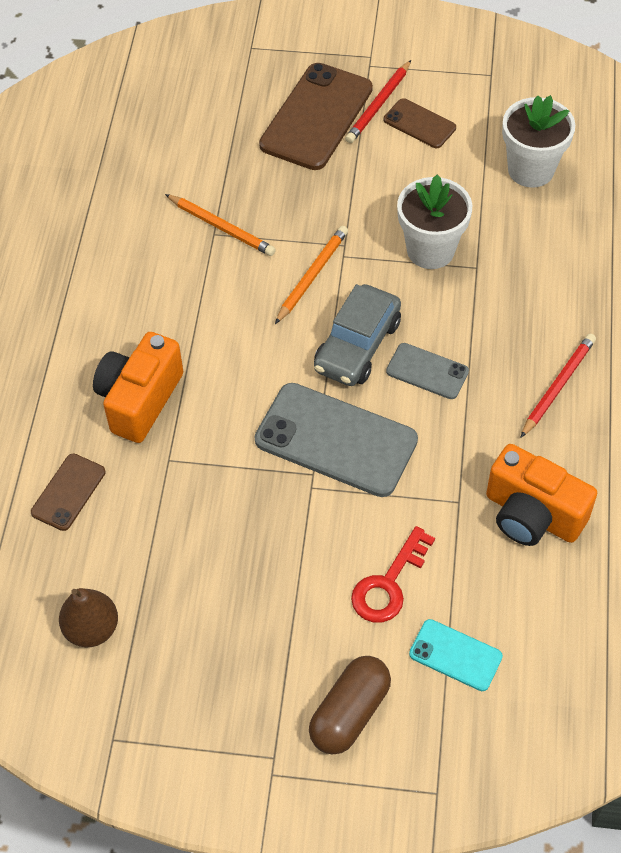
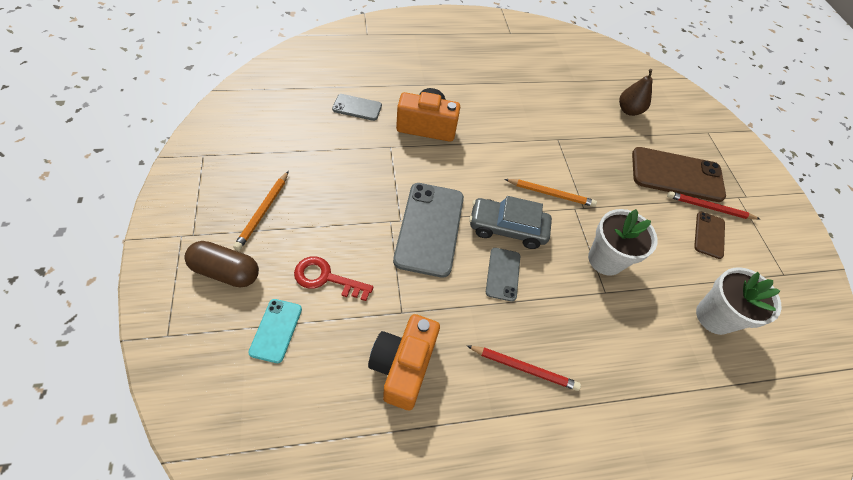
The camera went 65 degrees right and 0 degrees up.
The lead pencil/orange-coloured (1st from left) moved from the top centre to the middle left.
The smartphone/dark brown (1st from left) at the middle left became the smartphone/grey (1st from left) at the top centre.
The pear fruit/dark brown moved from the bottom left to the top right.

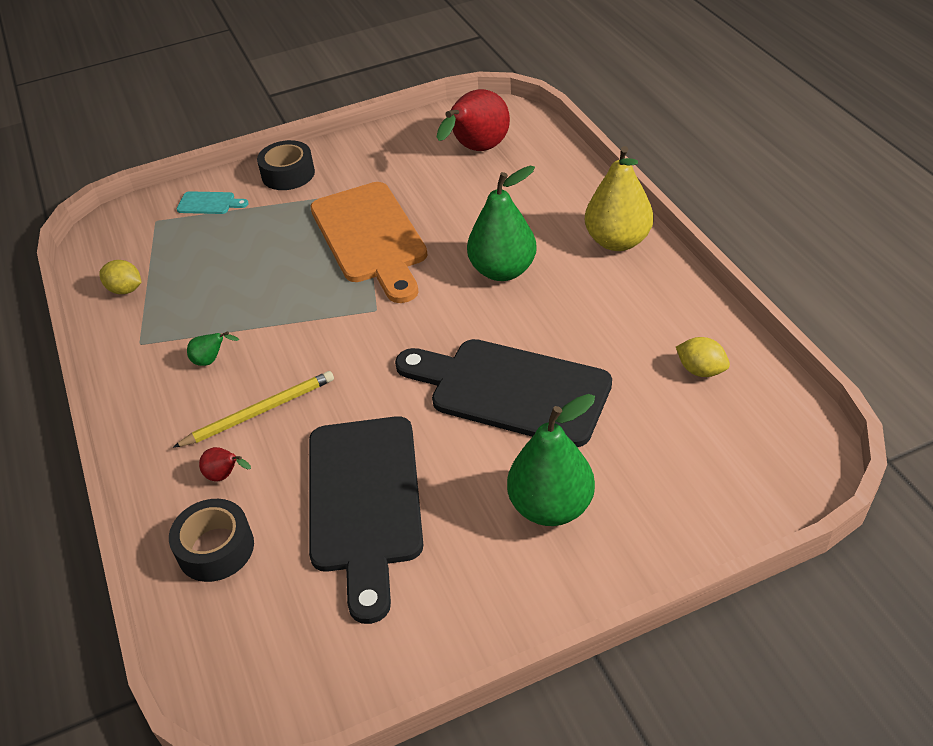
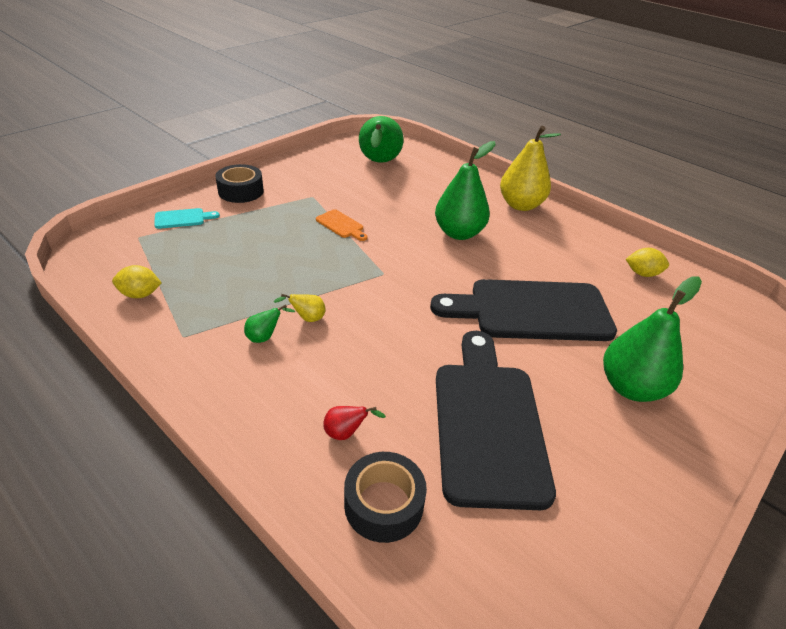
The camera went 30 degrees left and 5 degrees down.
The pear fruit/yellow (1st from left) at the centre appeared.
The cutting board/orange-coloured at the top centre changed to 0.40 times the size.
The pear fruit/scarlet (2nd from left) at the top centre became the pear fruit/green (2nd from left) at the top centre.
The cutting board/ebony (1st from left) at the bottom centre turned 150 degrees counterclockwise.
The lead pencil/yellow at the middle left disappeared.

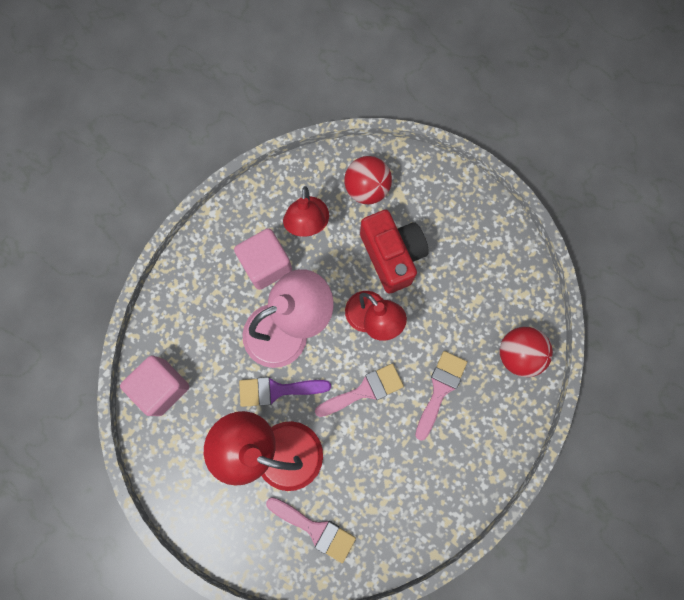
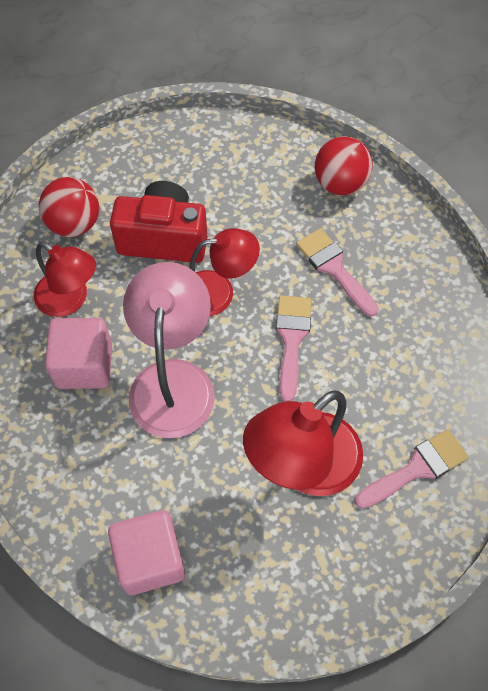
The camera went 60 degrees left and 15 degrees down.
The paint brush/royal purple at the centre disappeared.

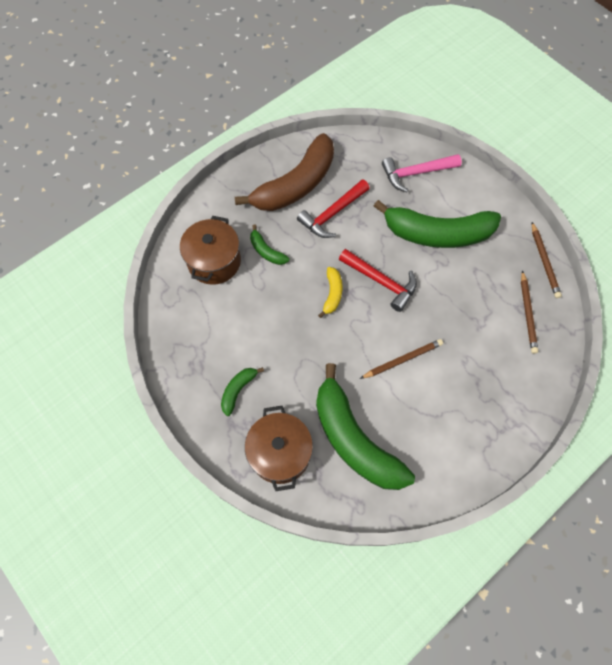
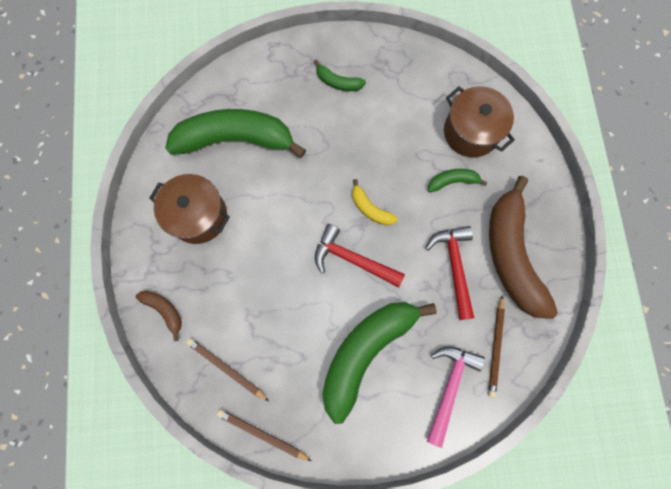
The camera went 125 degrees right and 10 degrees up.
The banana fruit/dark brown (1st from left) at the middle left appeared.
The pot/dark brown (2nd from left in the first image) moved from the bottom centre to the middle left.
The banana fruit/green (1st from left in the first image) at the centre turned 135 degrees clockwise.
The hammer/scarlet (2nd from left in the first image) at the centre turned 45 degrees clockwise.
The lead pencil/dark brown (1st from left in the first image) moved from the centre to the bottom right.

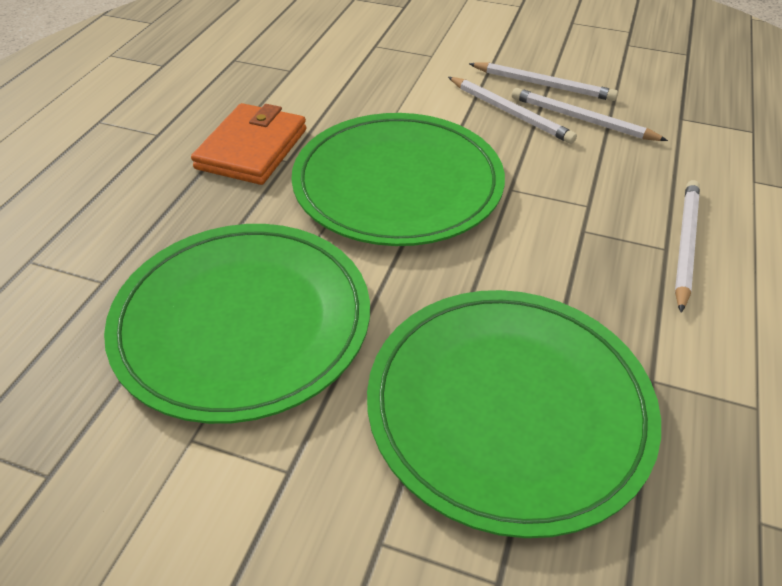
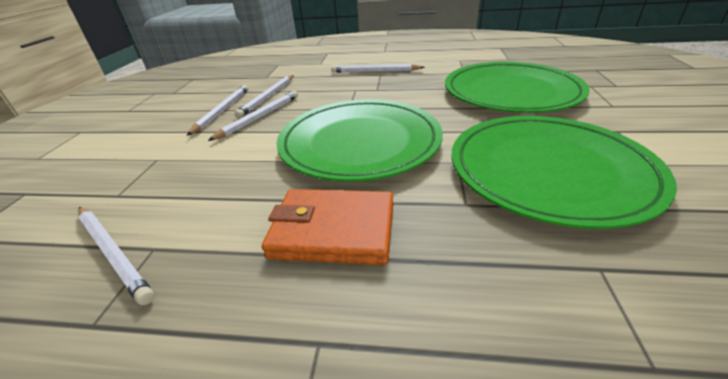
The camera went 100 degrees left and 10 degrees down.
The lead pencil/white (1st from left) at the bottom left appeared.

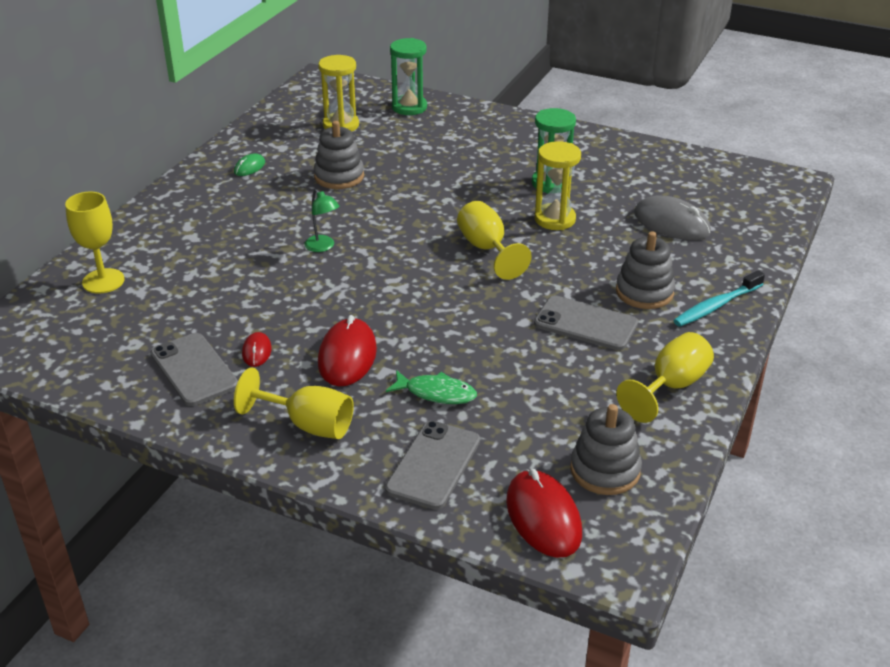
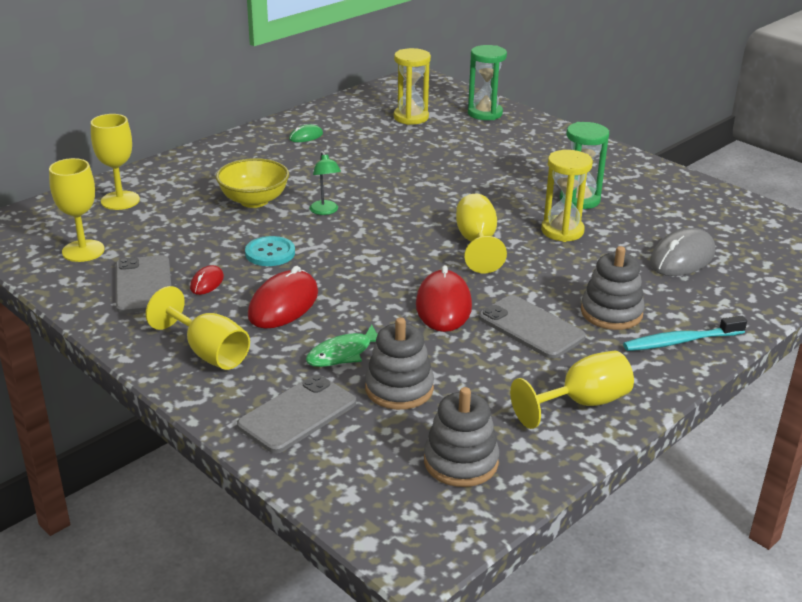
The camera went 20 degrees right and 5 degrees down.
The goblet/yellow (1st from left) at the middle left appeared.
The deep dish/yellow at the top left appeared.
The shirt button/turquoise at the centre appeared.
The fish/green at the centre turned 105 degrees clockwise.
The stacking rings/grey (1st from left) moved from the top centre to the centre.
The mouse/scarlet (3rd from left) moved from the bottom centre to the centre.
The mouse/grey at the top right turned 75 degrees clockwise.

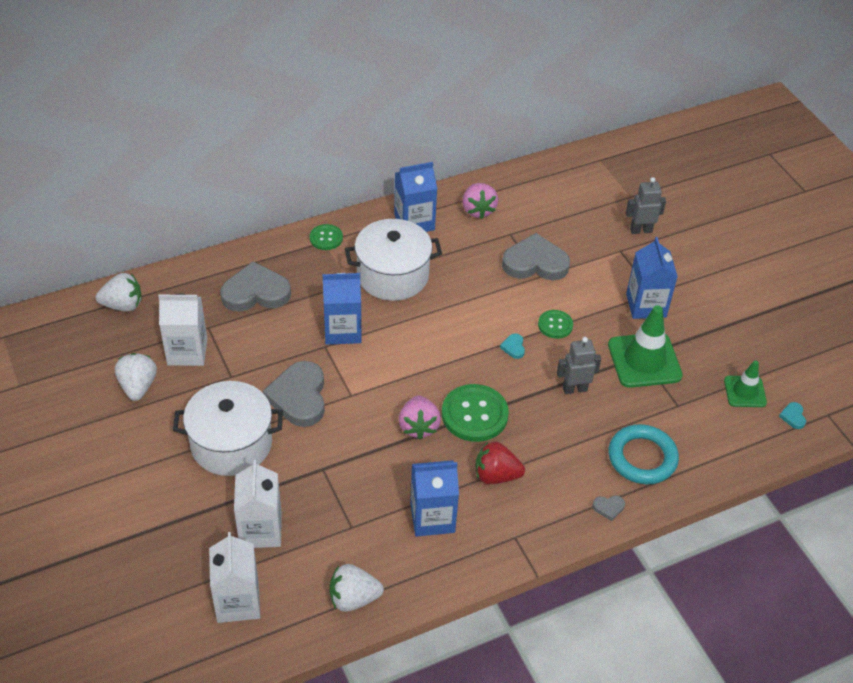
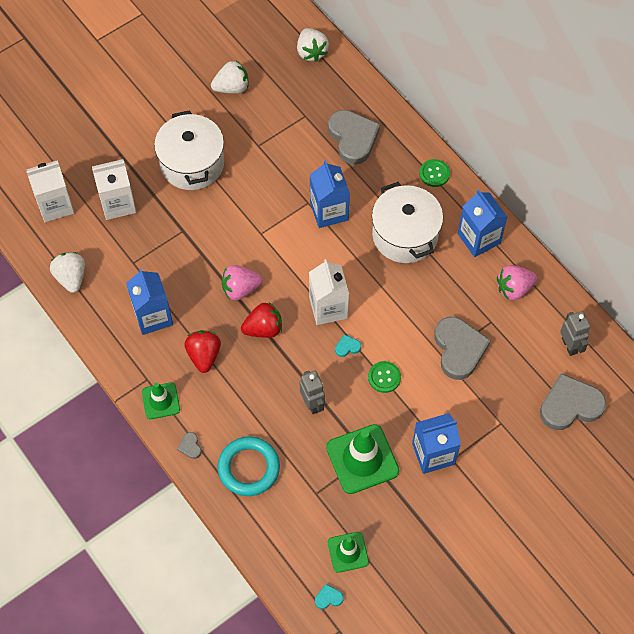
The camera went 80 degrees right and 15 degrees up.
The traffic cone/green (1st from left) at the middle left appeared.
The shirt button/green (2nd from left) at the centre was replaced by the berry/scarlet (2nd from left) at the centre.
The juice carton/white (1st from left in the first image) moved from the middle left to the centre.
The love heart/grey (2nd from left in the first image) moved from the centre to the middle right.
The robot figure/grey (2nd from left) moved from the top right to the middle right.

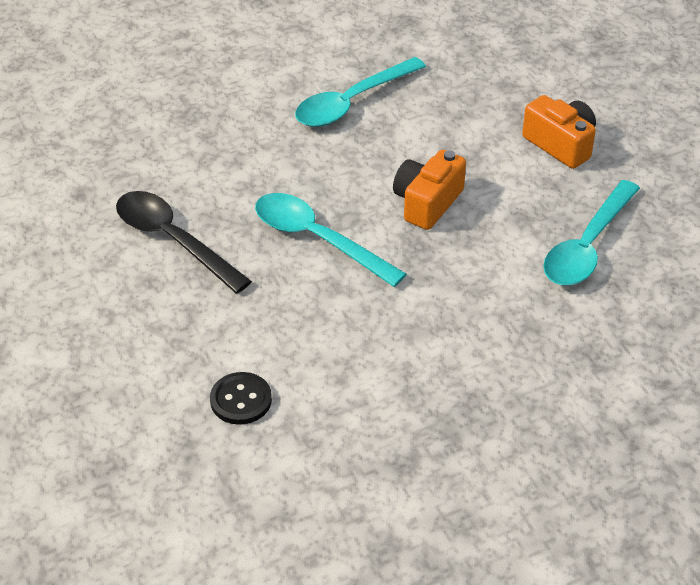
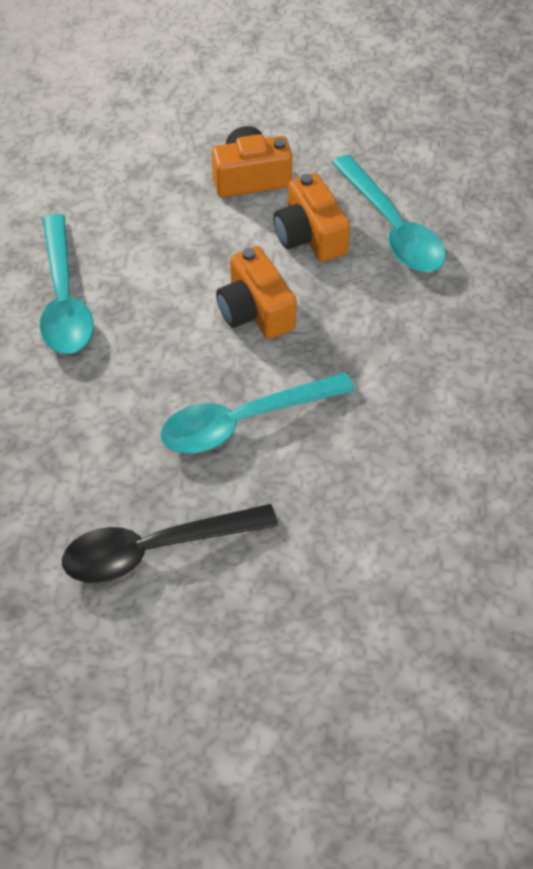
The camera went 60 degrees left and 10 degrees up.
The photo camera/orange-coloured (3rd from left) at the top centre appeared.
The shirt button/ebony at the bottom centre disappeared.

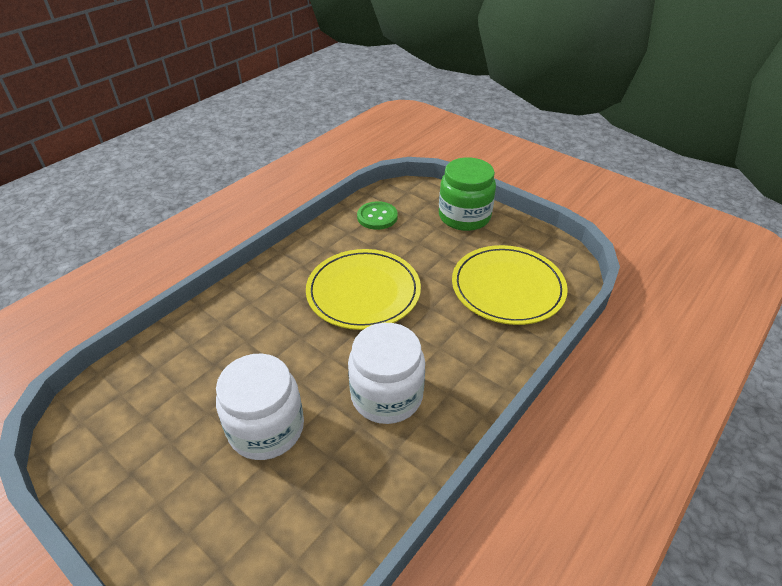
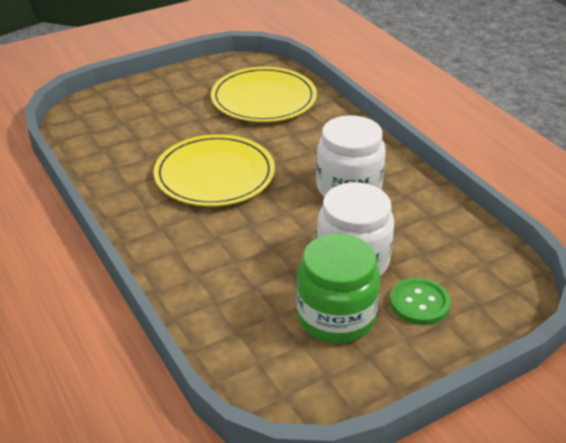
The camera went 70 degrees left and 5 degrees down.
The jar/green moved from the top centre to the centre.
The shirt button/green moved from the centre to the bottom right.

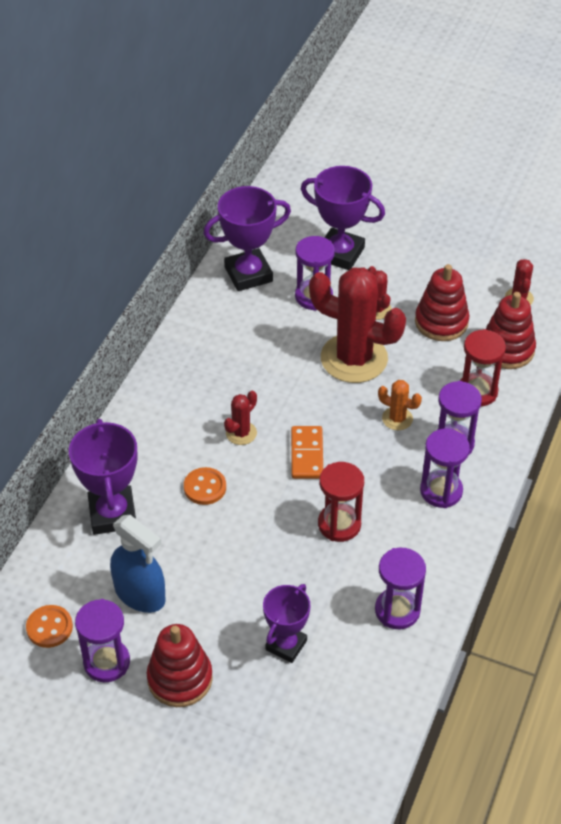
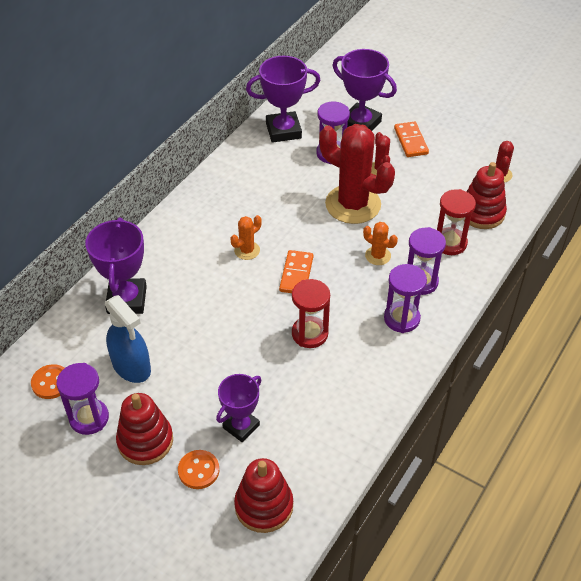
The camera went 10 degrees right and 0 degrees up.
The shirt button/orange-coloured (2nd from left) moved from the centre to the bottom centre.
The saguaro cactus/scarlet (1st from left) at the centre became the saguaro cactus/orange-coloured (1st from left) at the centre.
The stacking rings/scarlet (2nd from left) moved from the middle right to the bottom centre.
The domino piece/orange-coloured (2nd from left) at the top right appeared.
The sandglass/royal purple (3rd from left) at the bottom right disappeared.

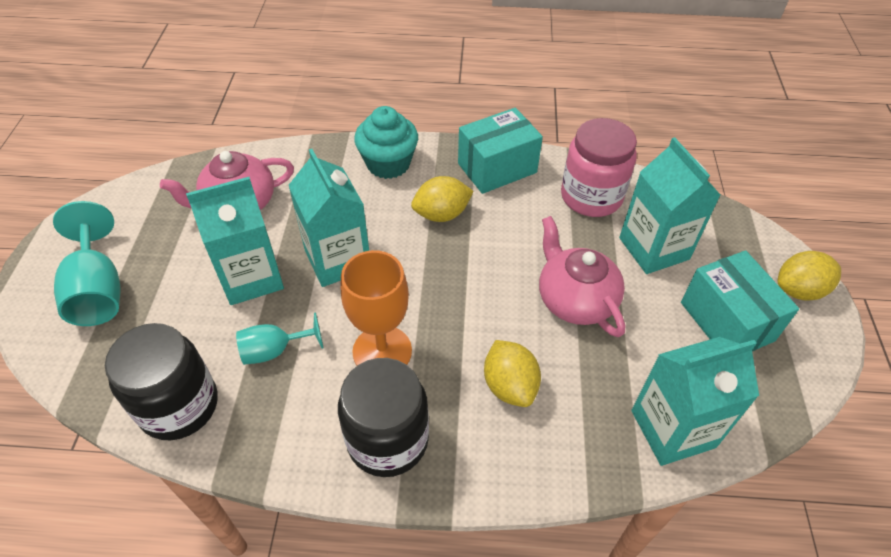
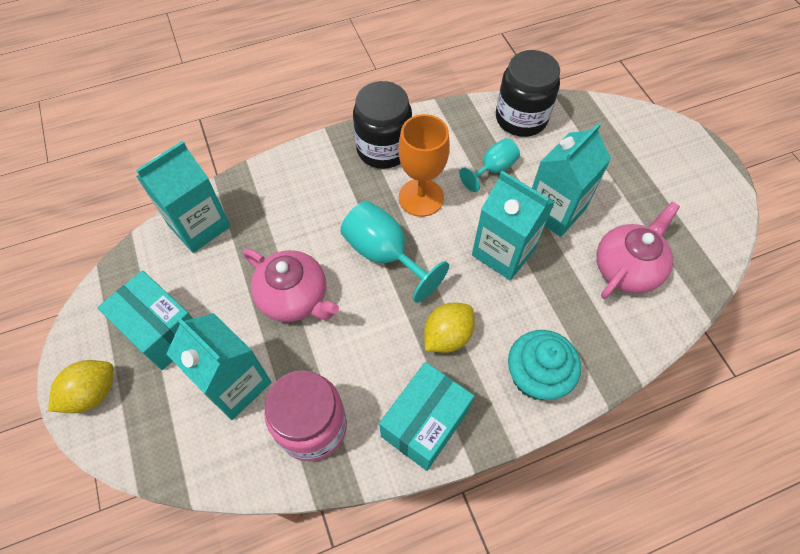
The camera went 155 degrees right and 10 degrees up.
The goblet/turquoise (1st from left) moved from the middle left to the centre.
The citrus fruit/yellow (2nd from left) at the bottom centre disappeared.

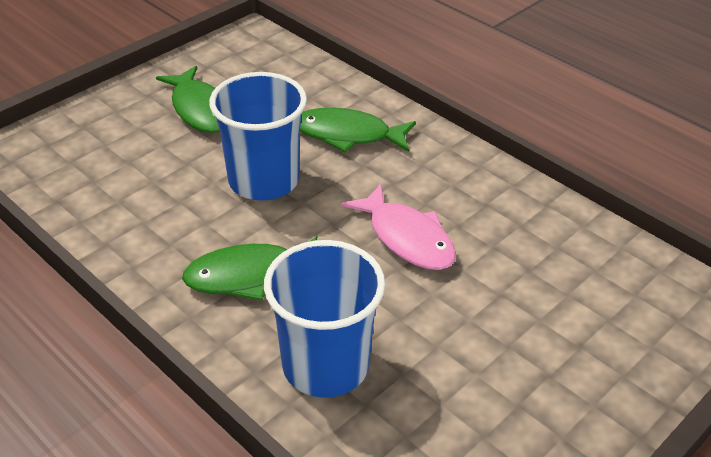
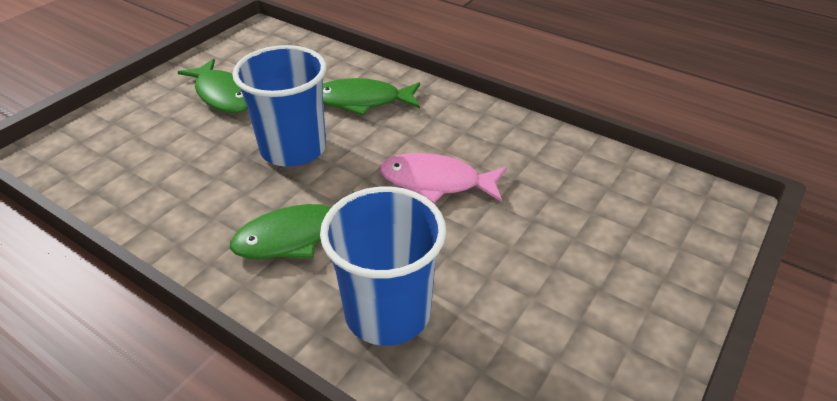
The camera went 10 degrees left and 0 degrees up.
The fish/rosy at the centre turned 150 degrees clockwise.

